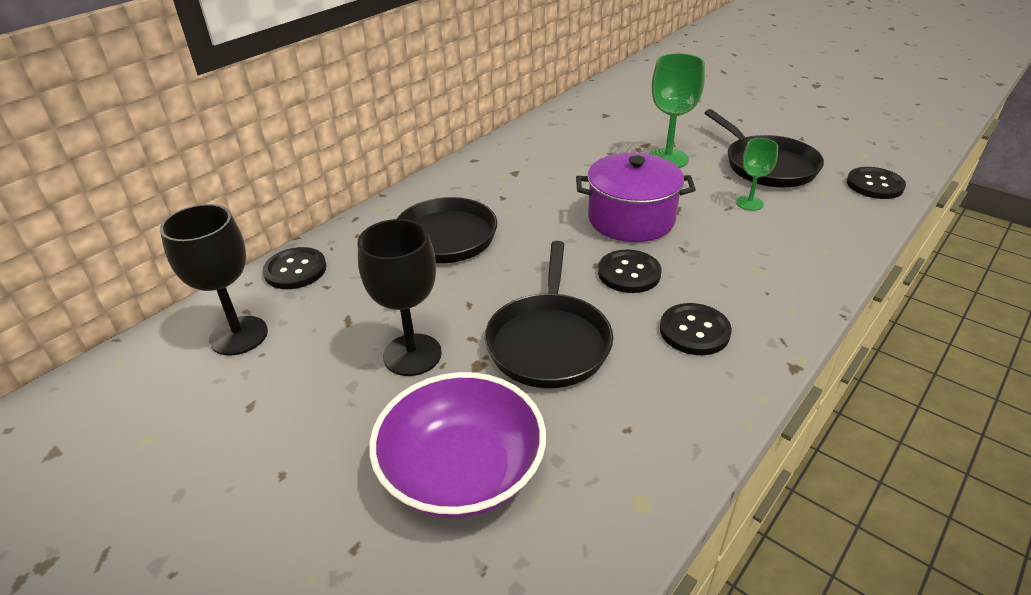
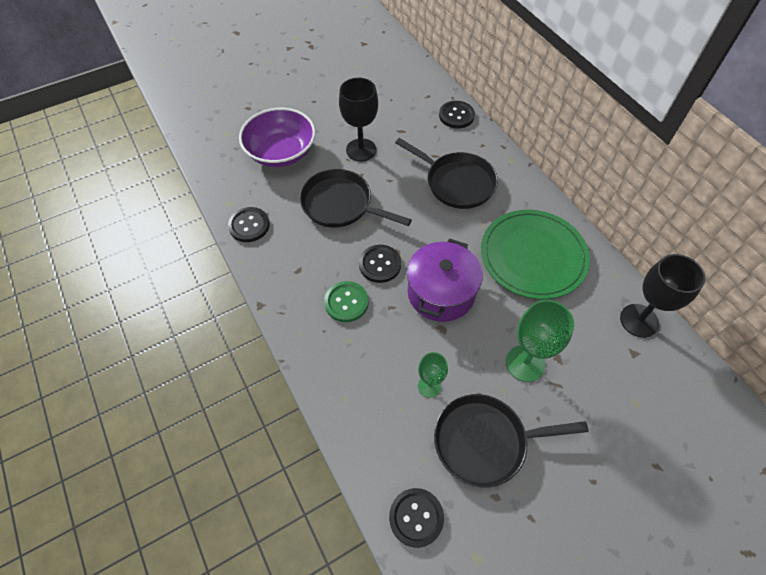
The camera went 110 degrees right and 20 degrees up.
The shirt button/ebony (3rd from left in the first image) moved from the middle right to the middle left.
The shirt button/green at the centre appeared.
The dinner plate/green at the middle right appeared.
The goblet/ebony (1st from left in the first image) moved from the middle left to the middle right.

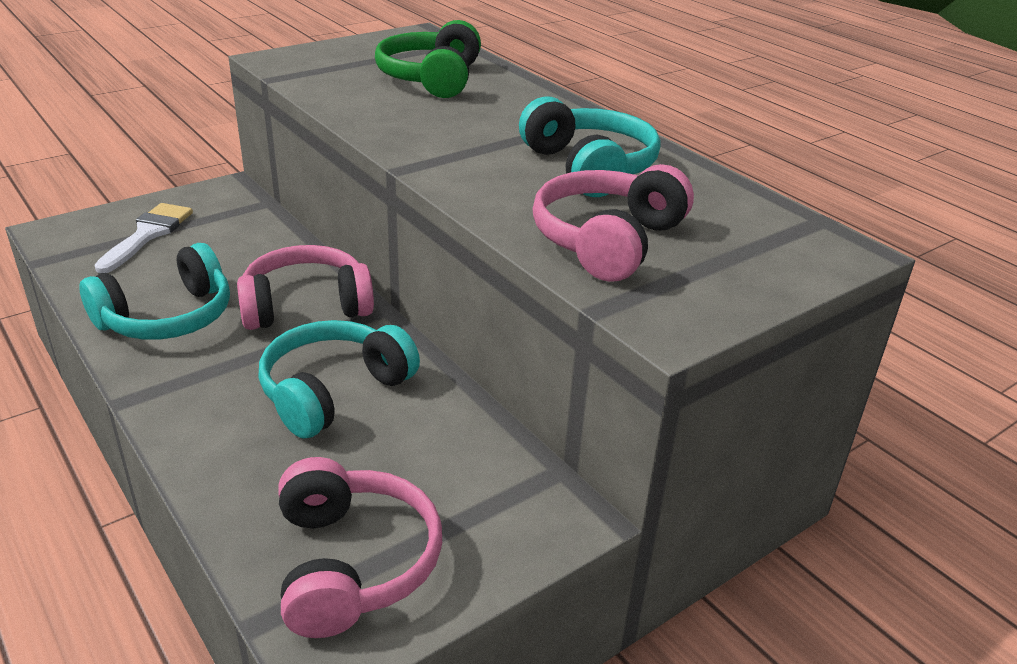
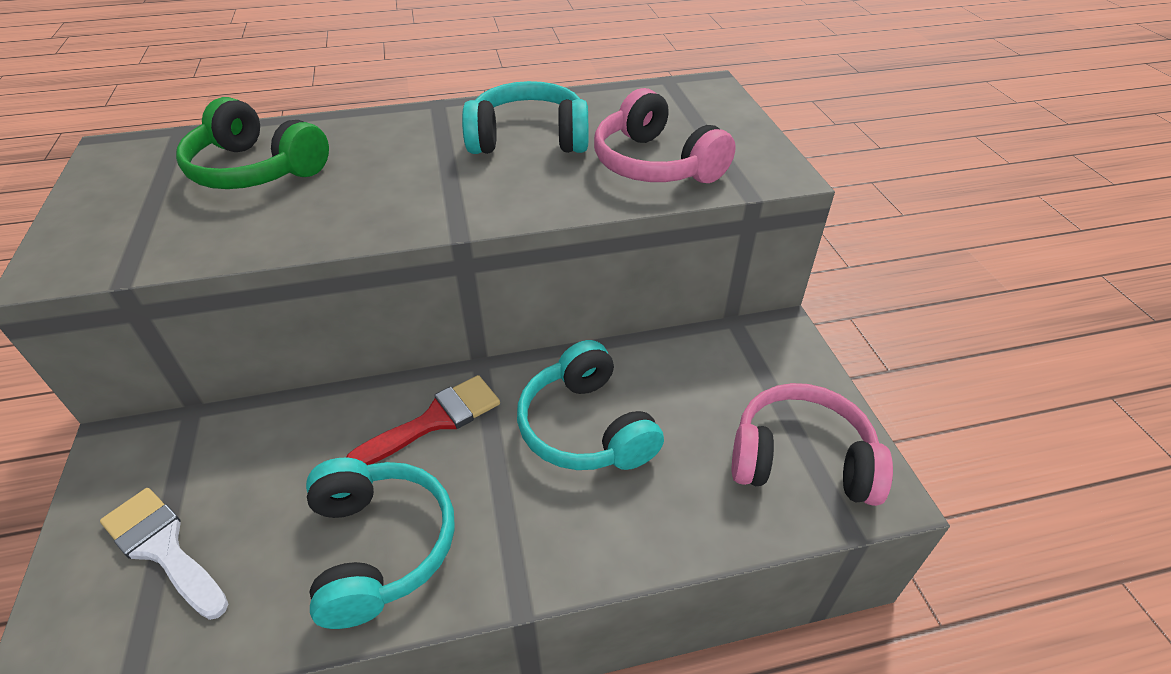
The camera went 65 degrees left and 10 degrees up.
The headphones/rosy (1st from left) at the middle left was replaced by the paint brush/scarlet at the centre.

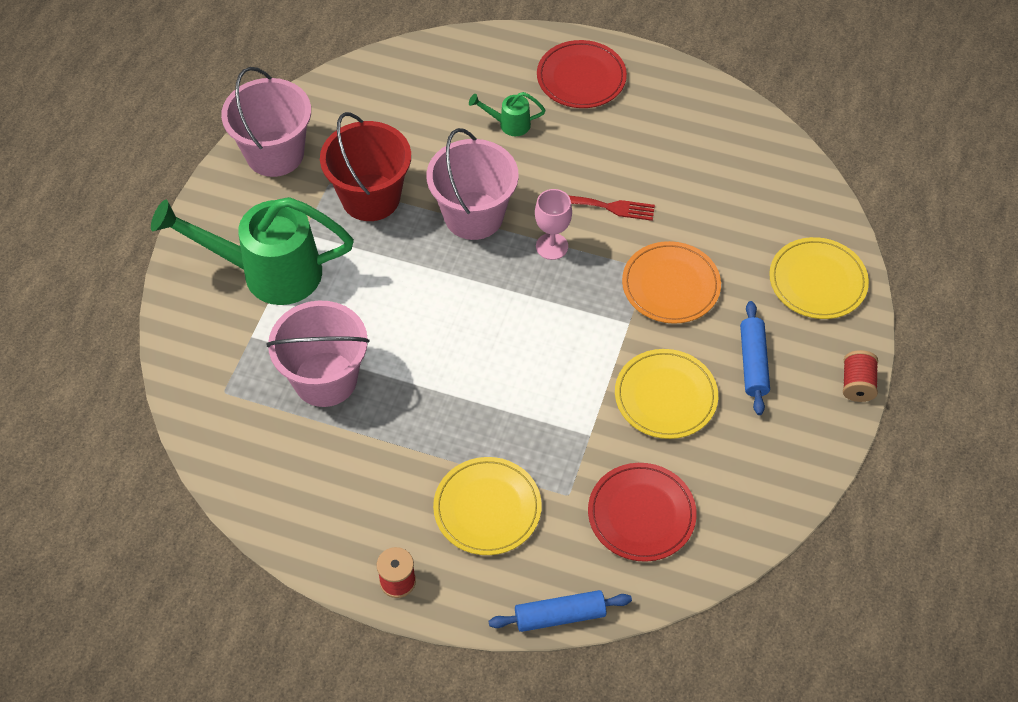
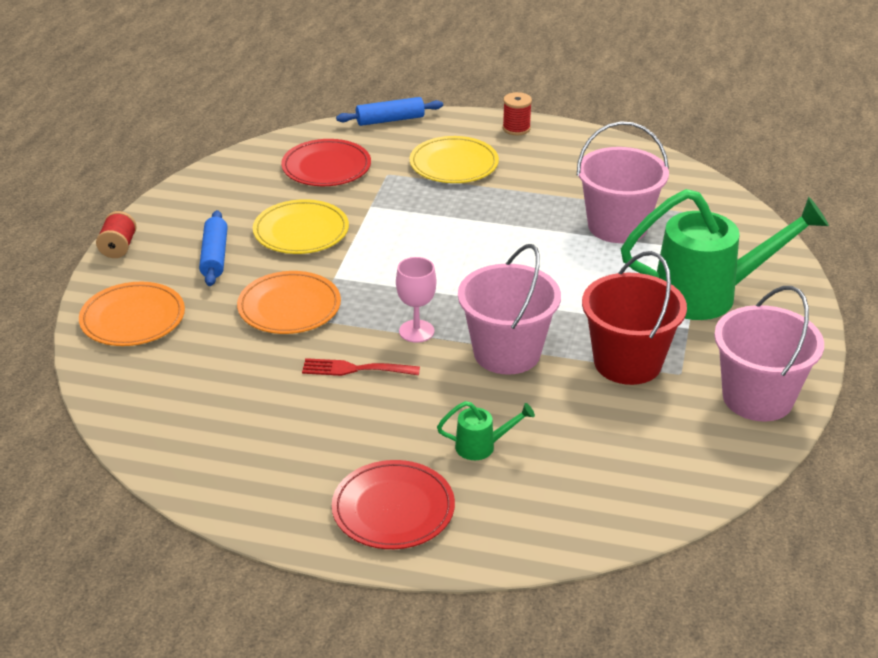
The camera went 175 degrees right and 20 degrees down.
The dinner plate/yellow (3rd from left) at the middle right became the dinner plate/orange-coloured (1st from left) at the middle left.

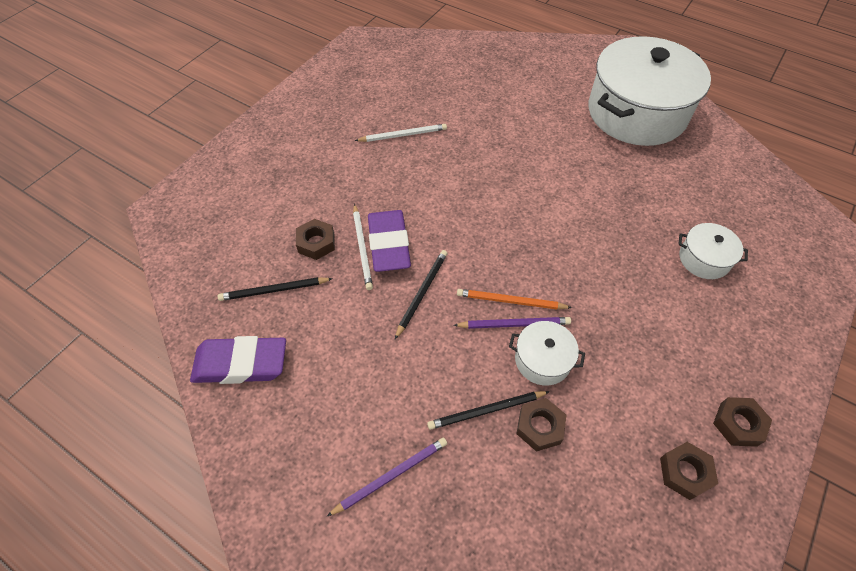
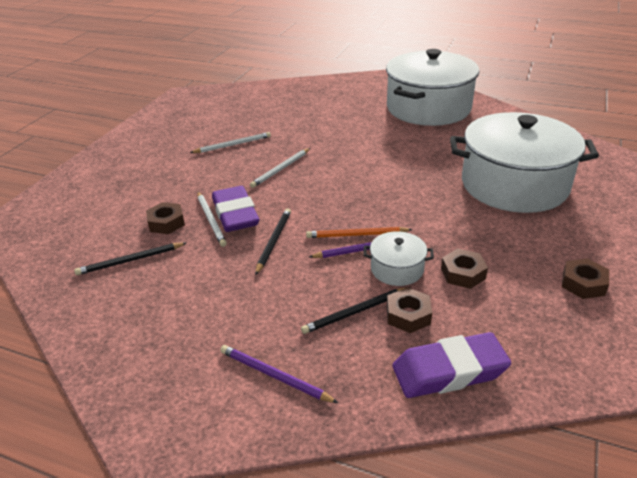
The camera went 10 degrees left and 20 degrees down.
The lead pencil/royal purple (1st from left) at the bottom centre turned 105 degrees counterclockwise.
The lead pencil/white (3rd from left) at the centre appeared.
The pencil eraser/royal purple (1st from left in the first image) moved from the middle left to the bottom right.
The hexagon nut/dark brown (3rd from left) moved from the bottom right to the middle right.
The pot/white (3rd from left) at the middle right changed to 2.37 times the size.

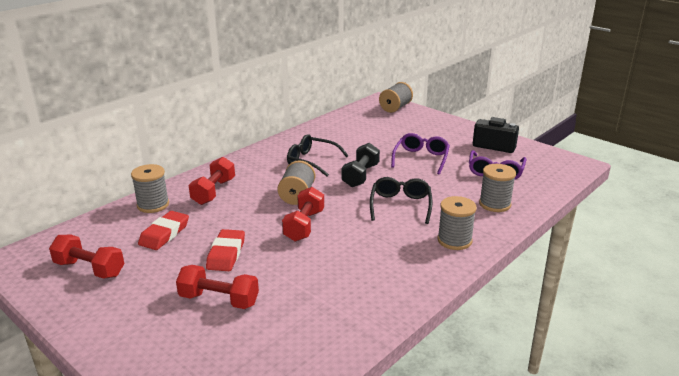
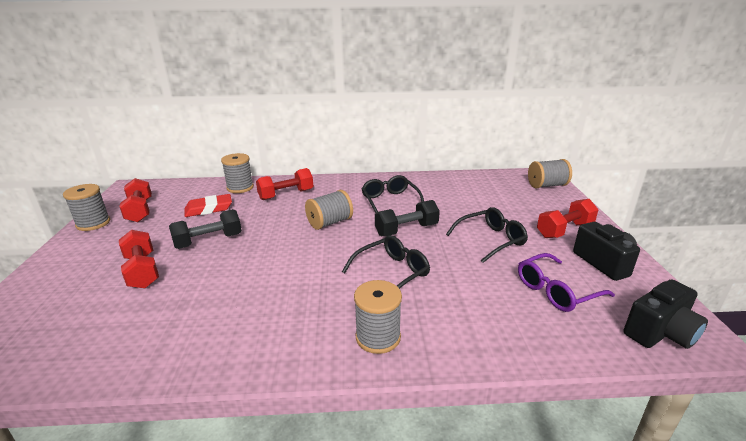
The camera went 45 degrees right and 0 degrees up.
The reel of thread/grey (5th from left in the first image) moved from the middle right to the middle left.
The pencil eraser/scarlet (2nd from left) at the middle left was replaced by the dumbbell/ebony (1st from left) at the middle left.
The glasses/royal purple (1st from left) at the centre became the glasses/ebony (3rd from left) at the centre.
The dumbbell/scarlet (4th from left) moved from the centre to the middle right.
The photo camera/ebony (2nd from left) at the bottom right appeared.

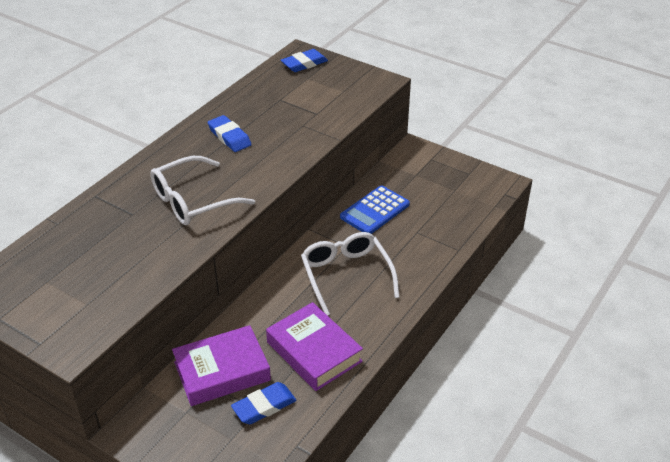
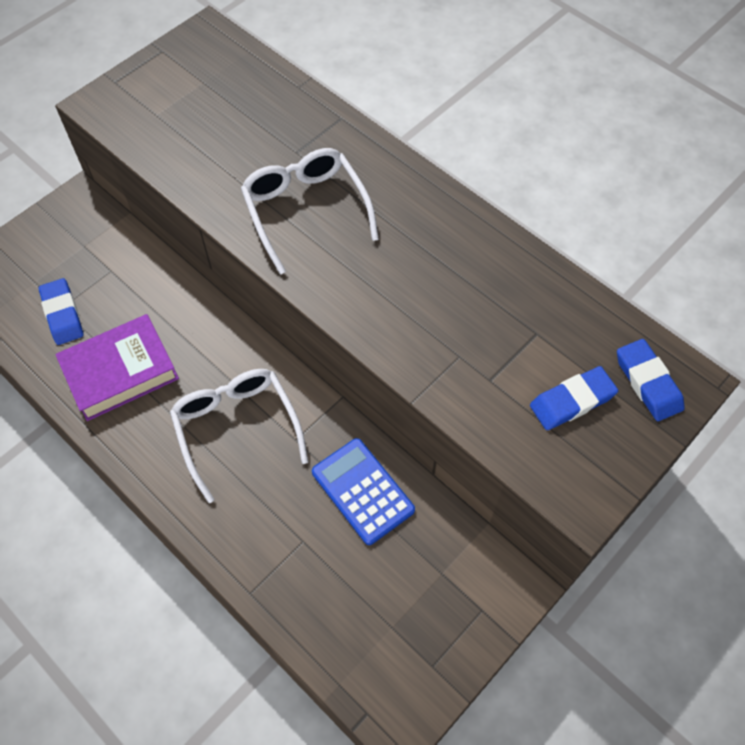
The camera went 100 degrees right and 20 degrees up.
The glasses/white (2nd from left in the first image) at the centre turned 105 degrees counterclockwise.
The pencil eraser/cobalt (1st from left in the first image) moved from the top centre to the middle right.
The hardback/royal purple (1st from left) at the bottom left disappeared.

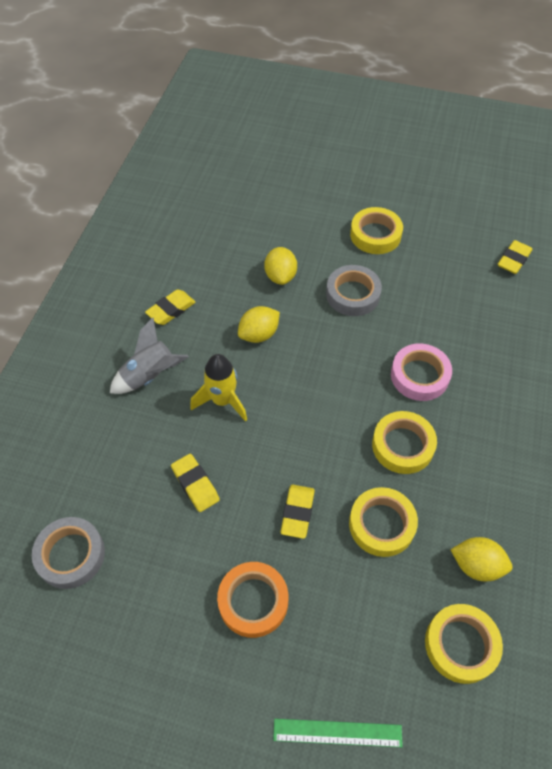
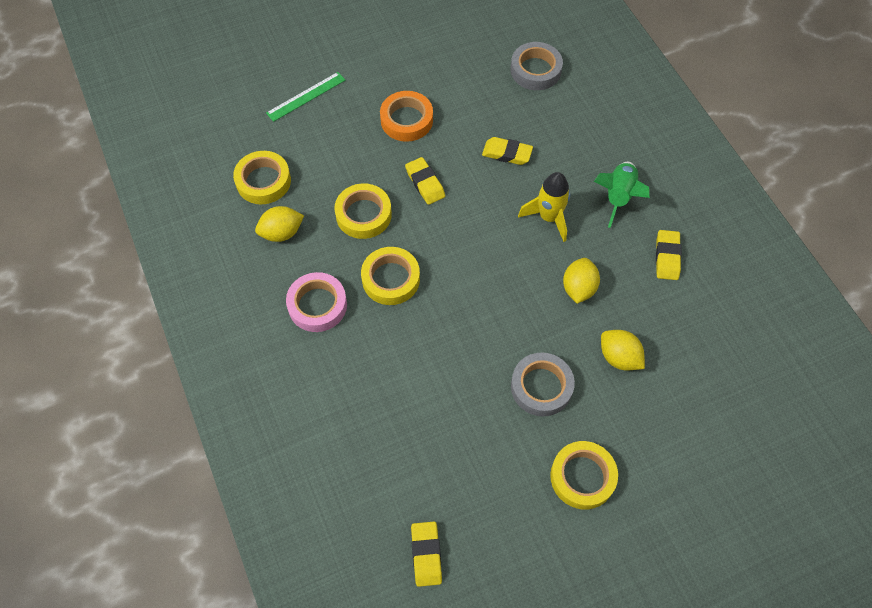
The camera went 140 degrees right and 5 degrees up.
The sticky tape/rosy moved from the middle right to the centre.
The toy rocket/grey at the middle left became the toy rocket/green at the top right.

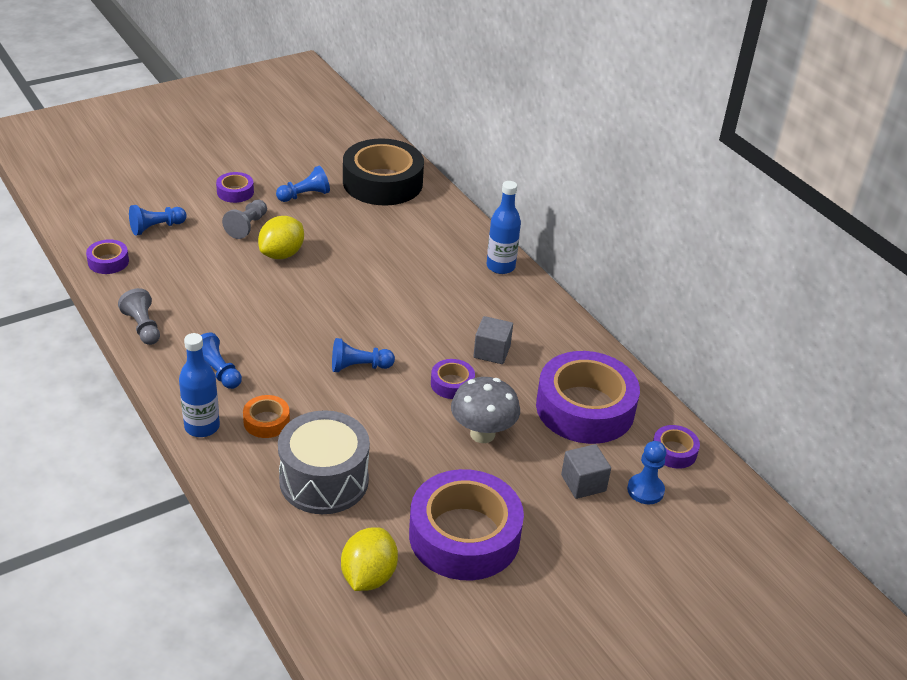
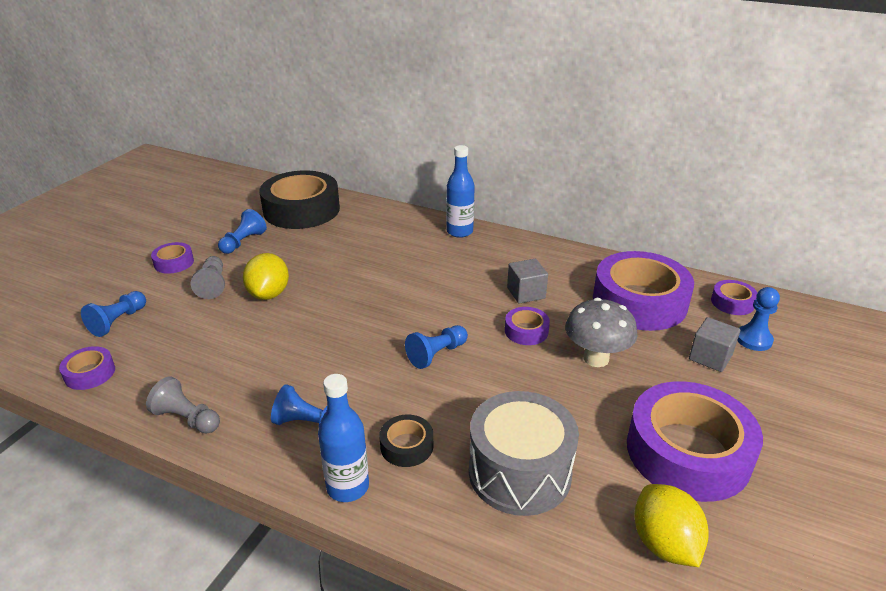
The camera went 30 degrees left and 5 degrees down.
The sticky tape/orange-coloured at the middle left became the sticky tape/ebony (2nd from left) at the bottom centre.

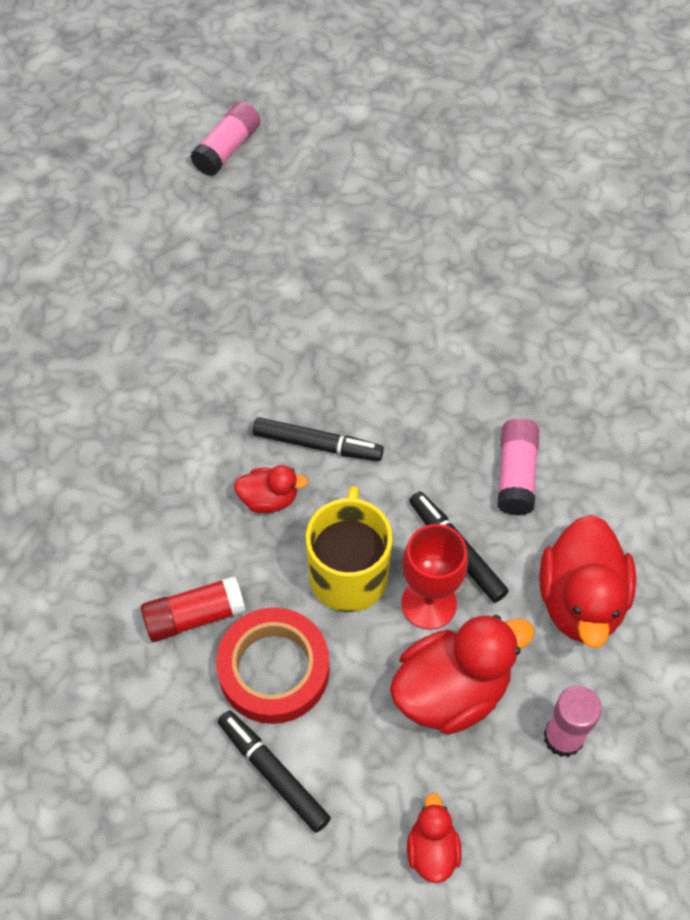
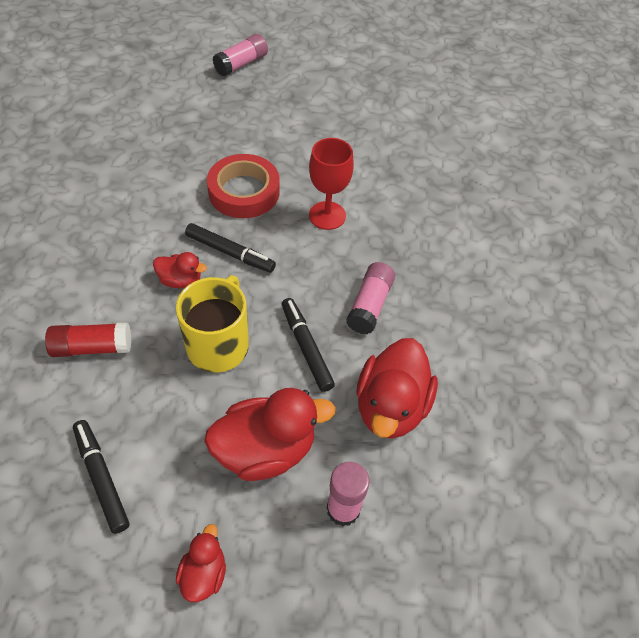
The camera went 10 degrees right and 5 degrees down.
The sticky tape/scarlet moved from the bottom centre to the top centre.
The goblet/scarlet moved from the centre to the top centre.

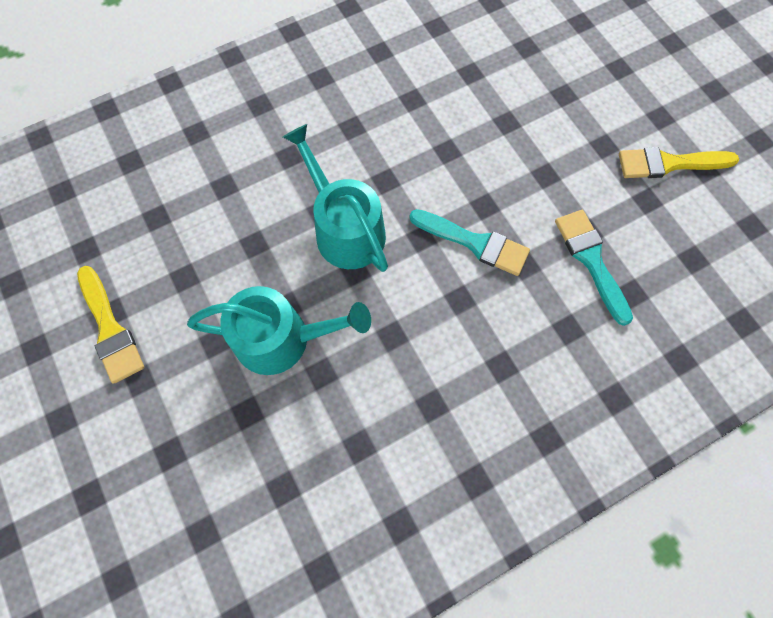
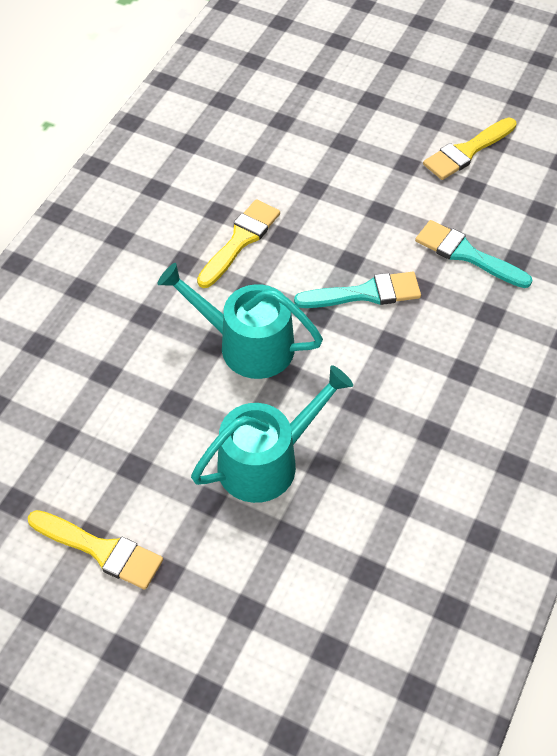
The camera went 35 degrees left and 15 degrees down.
The paint brush/yellow (2nd from left) at the top centre appeared.

